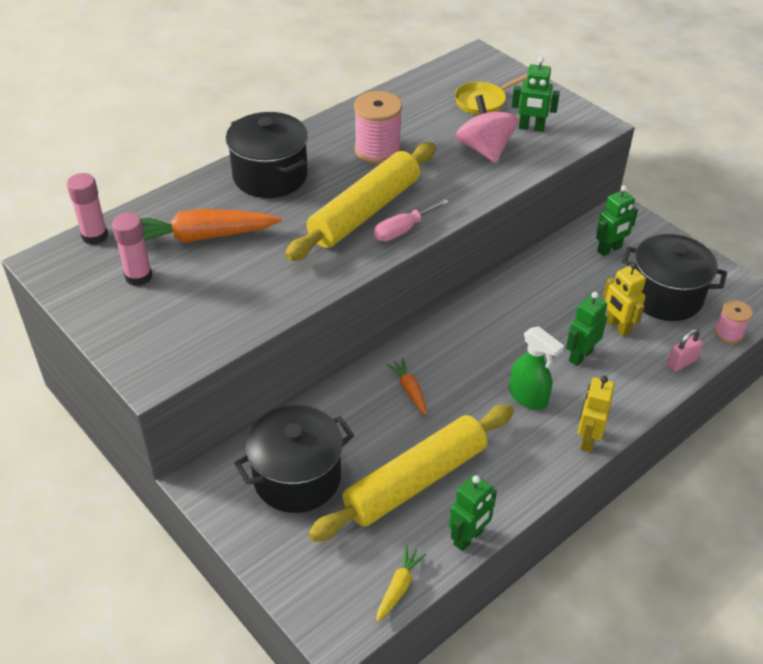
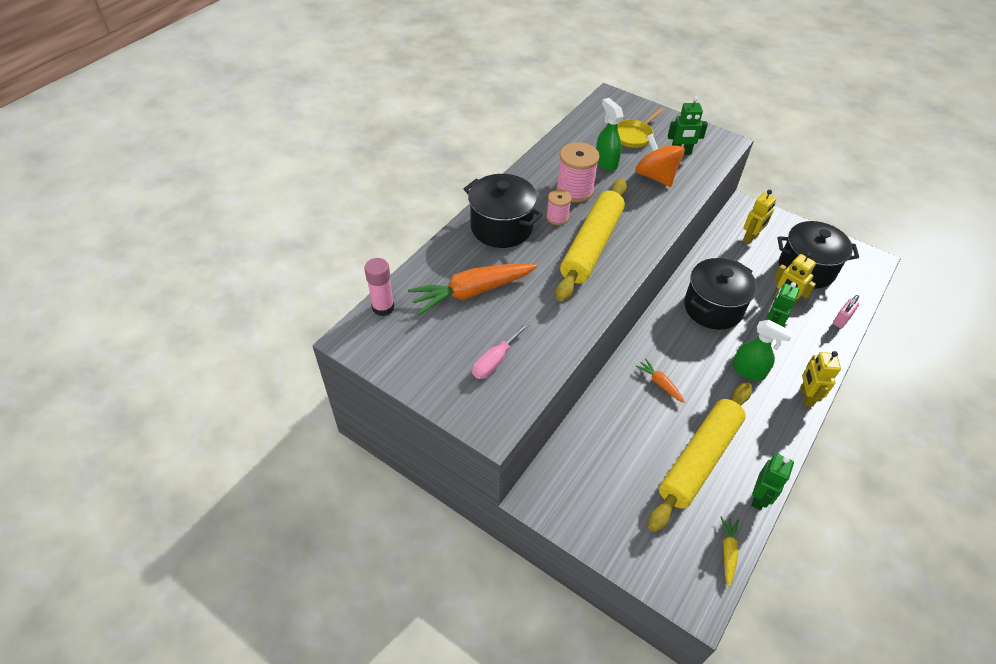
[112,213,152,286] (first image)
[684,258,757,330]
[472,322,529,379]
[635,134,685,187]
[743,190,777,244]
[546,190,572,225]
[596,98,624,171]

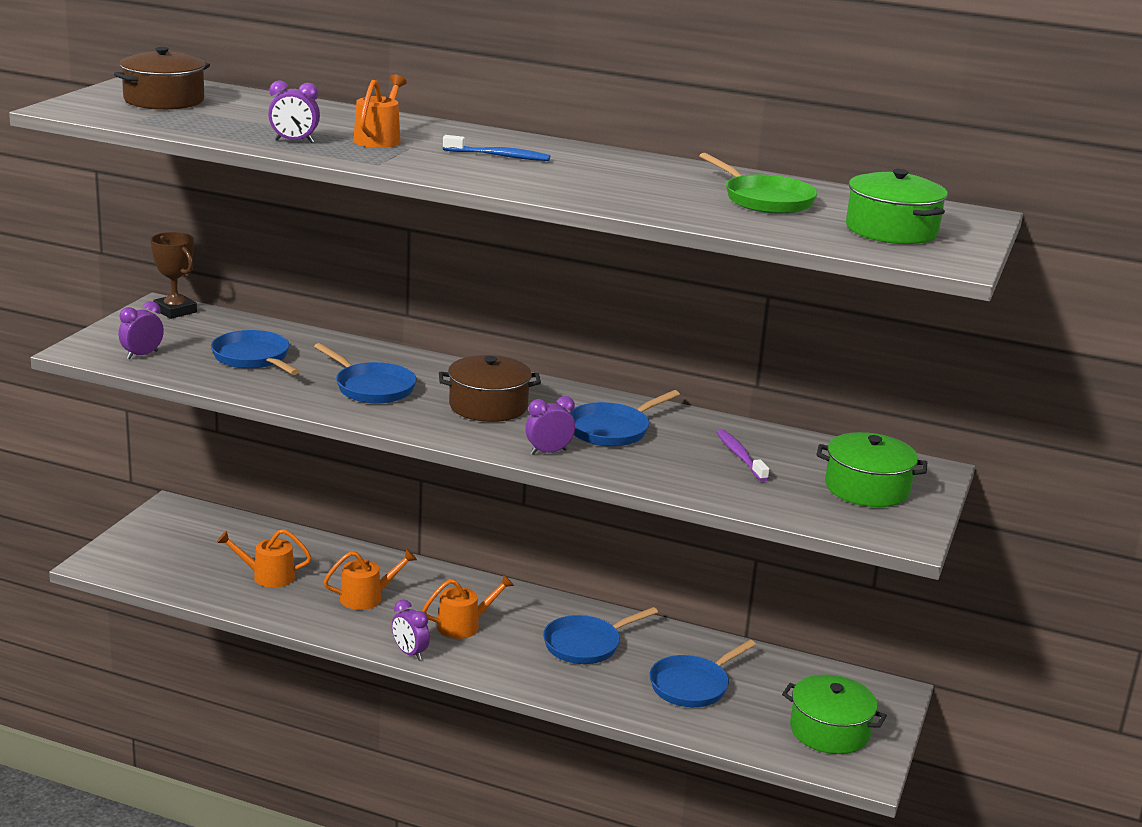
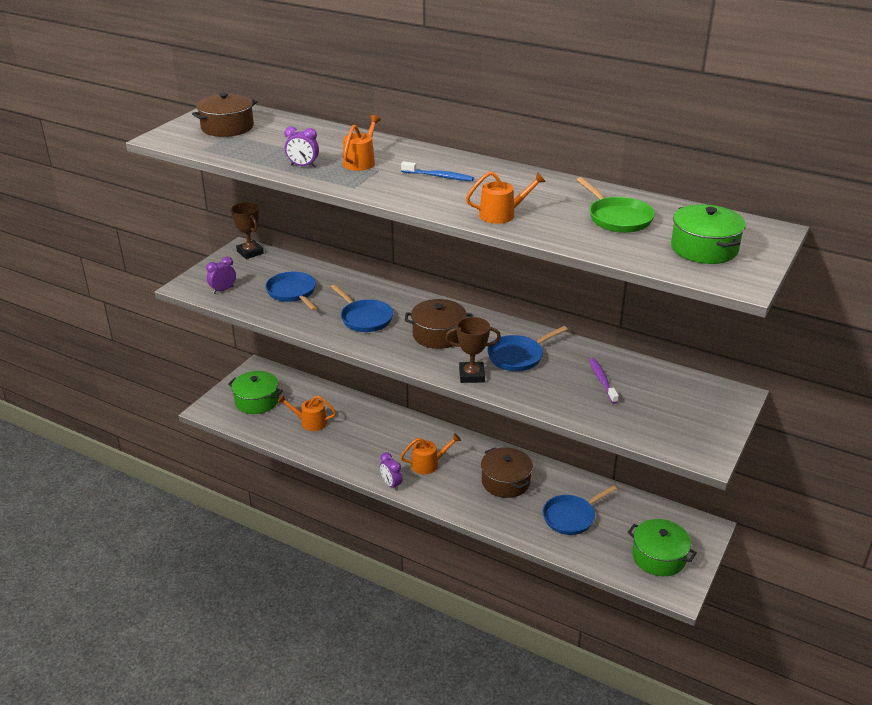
[466,171,546,224]
[445,317,501,383]
[481,447,533,498]
[228,371,283,414]

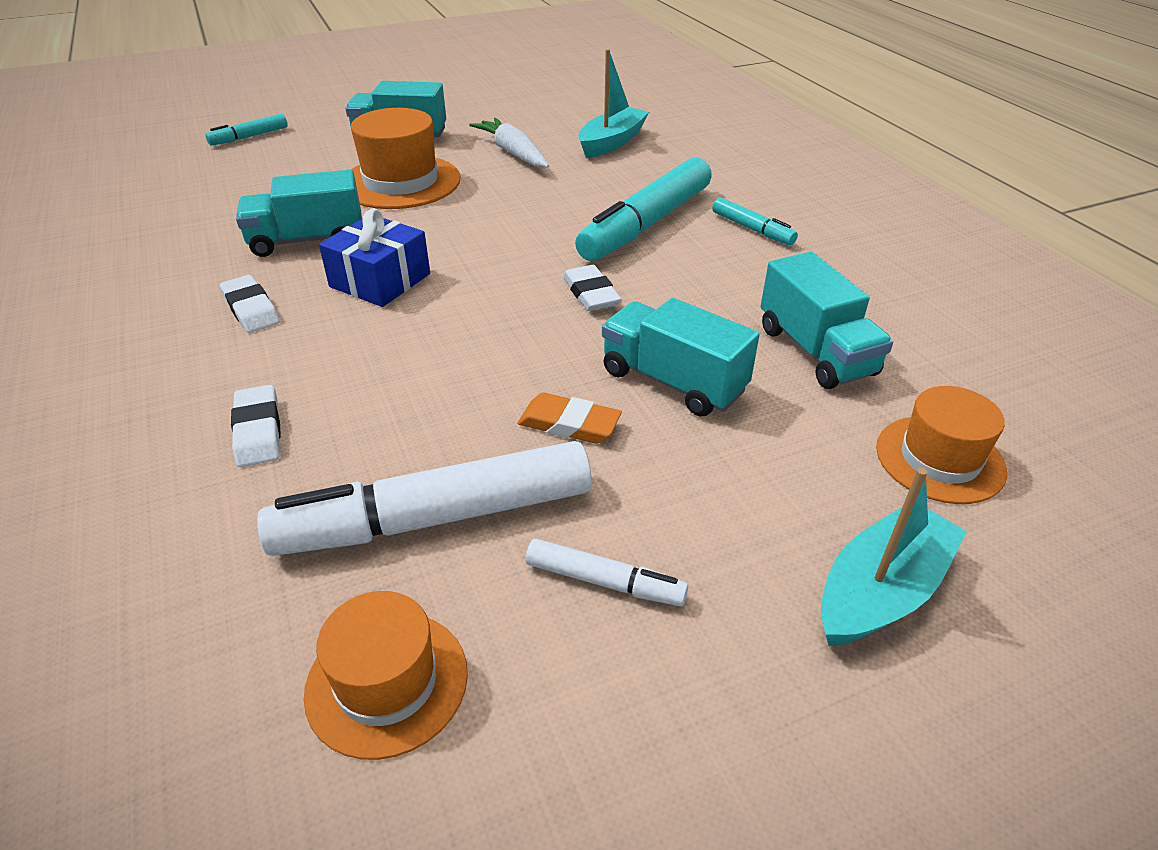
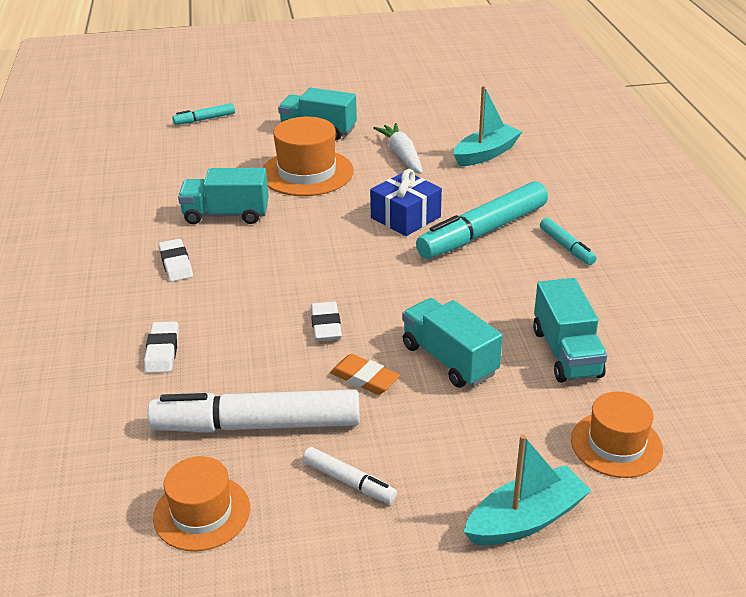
[370,169,442,236]
[311,301,342,341]

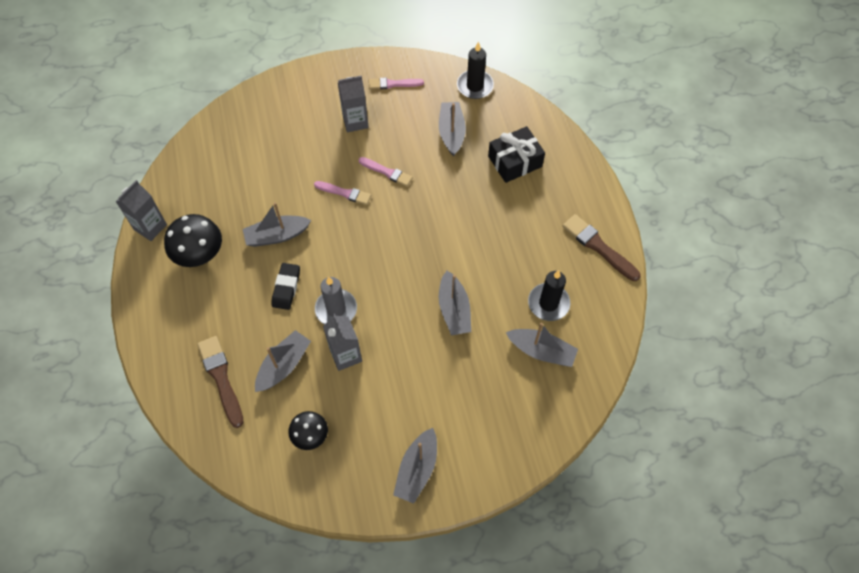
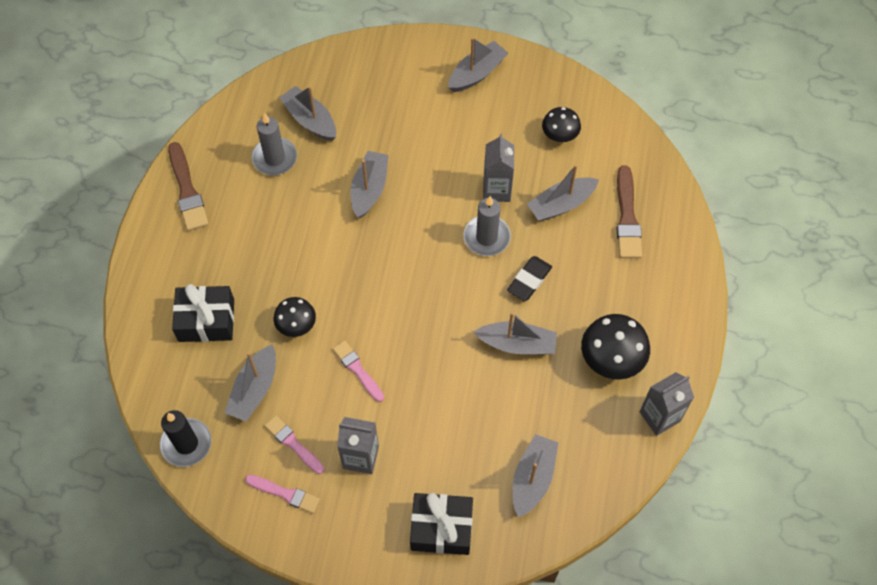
[265,415,324,474]
[252,113,297,175]
[274,297,316,337]
[410,493,473,555]
[513,434,559,518]

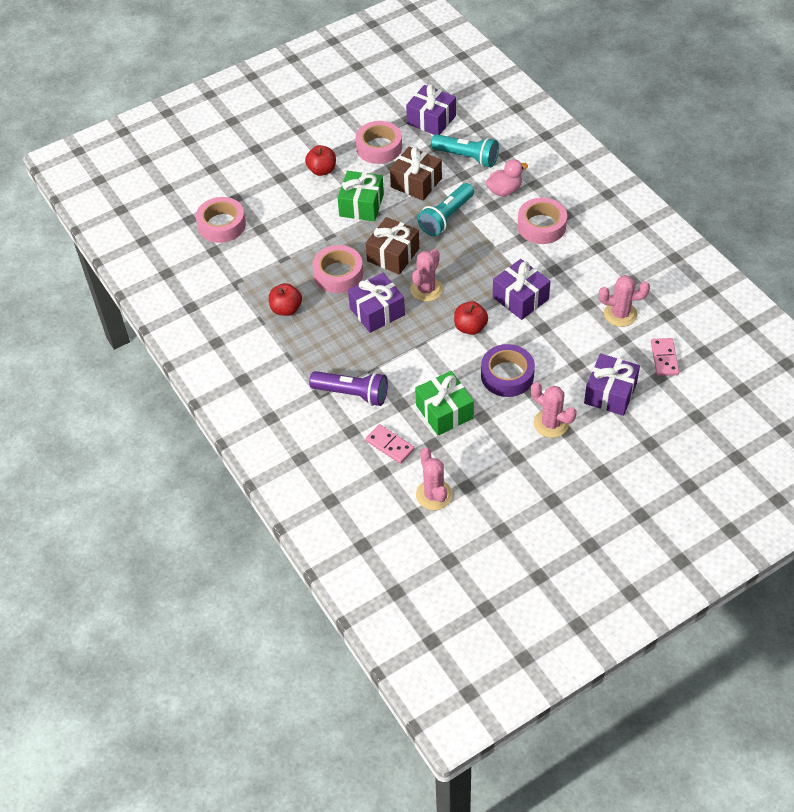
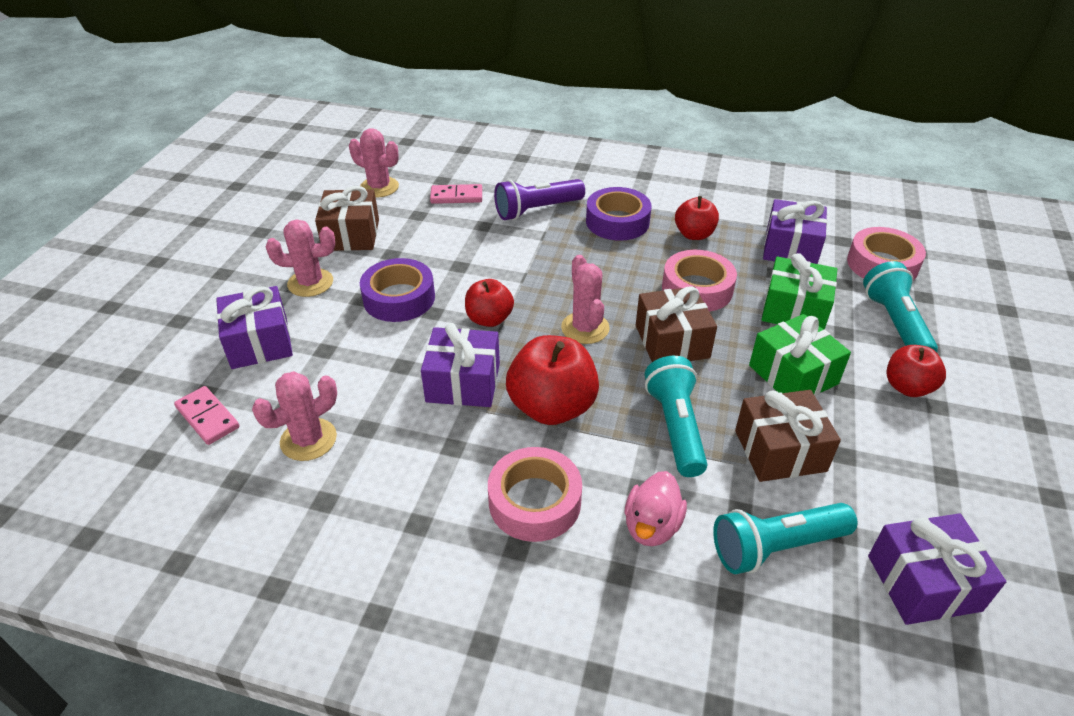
[763,199,827,264]
[355,121,402,164] (first image)
[762,253,837,330]
[315,186,379,251]
[506,335,599,425]
[586,187,652,241]
[863,261,938,352]

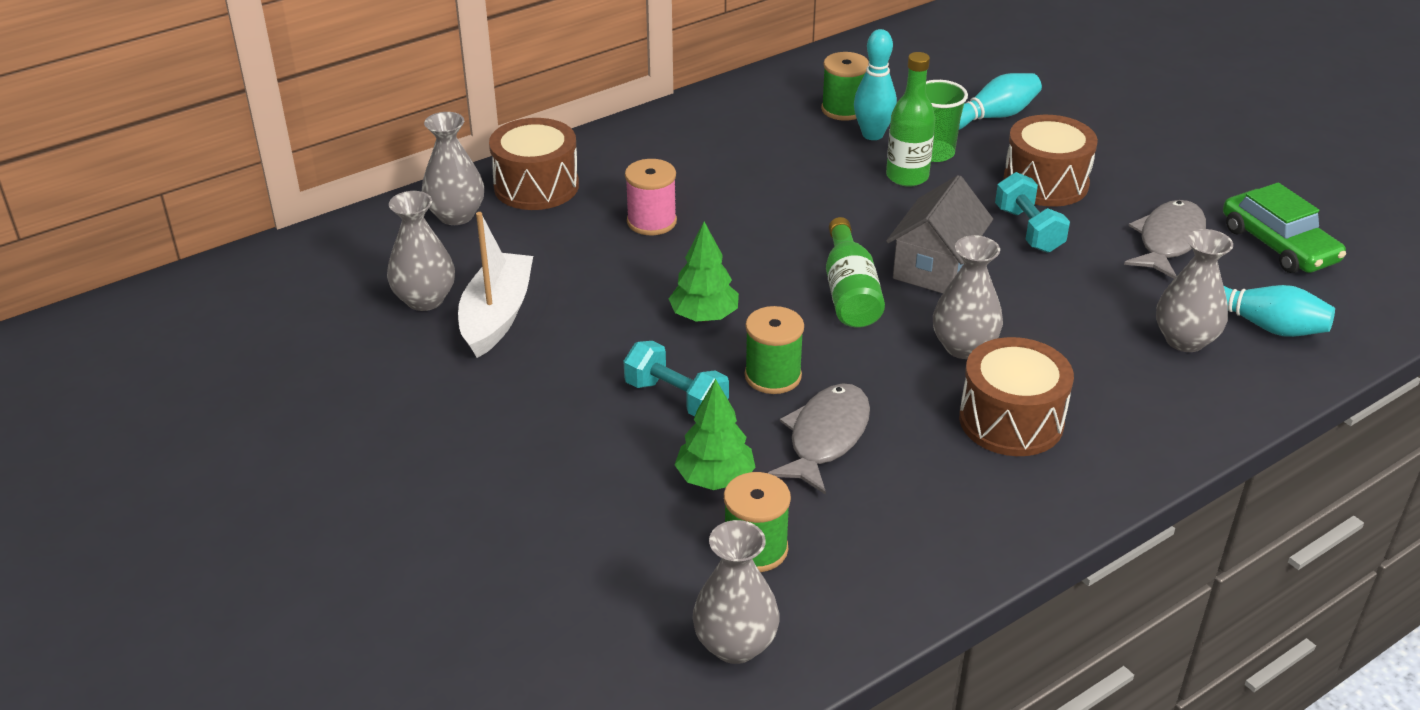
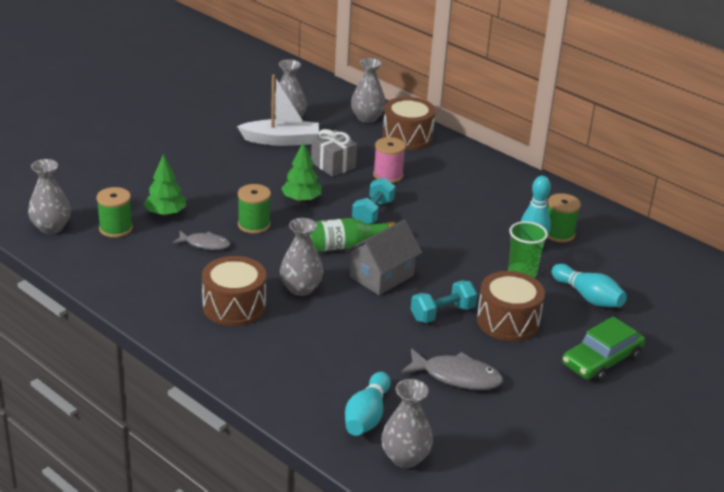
[352,178,395,224]
[172,231,230,250]
[886,52,935,187] (first image)
[345,220,423,295]
[381,379,433,468]
[562,316,645,382]
[311,129,357,177]

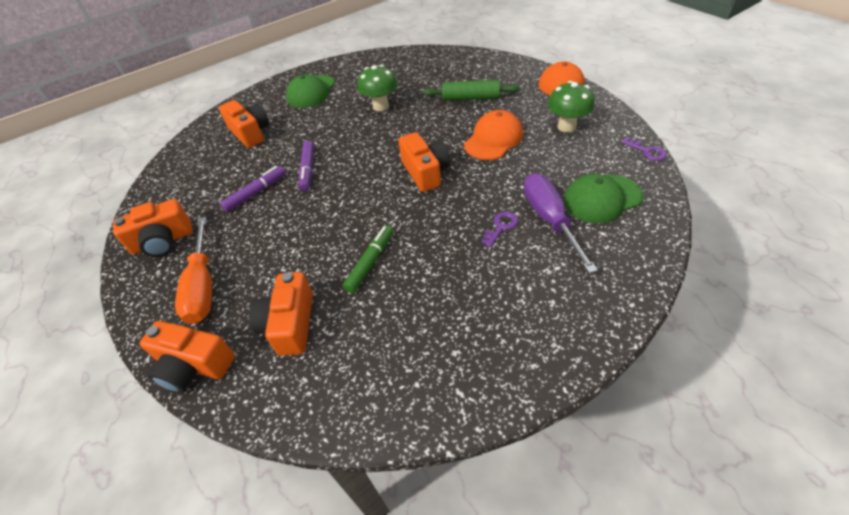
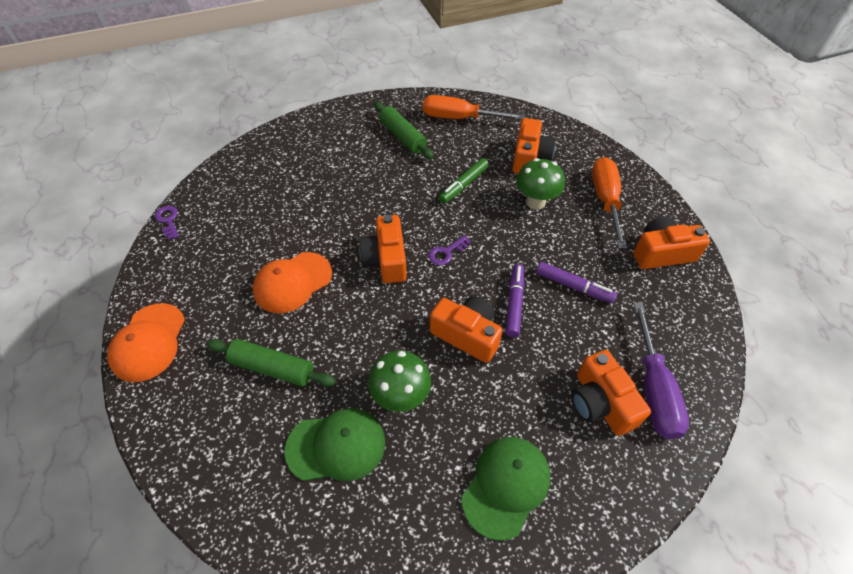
[430,296,503,363]
[536,262,617,303]
[429,235,471,265]
[633,303,689,439]
[516,158,565,210]
[285,408,385,481]
[374,102,434,159]
[423,95,525,119]

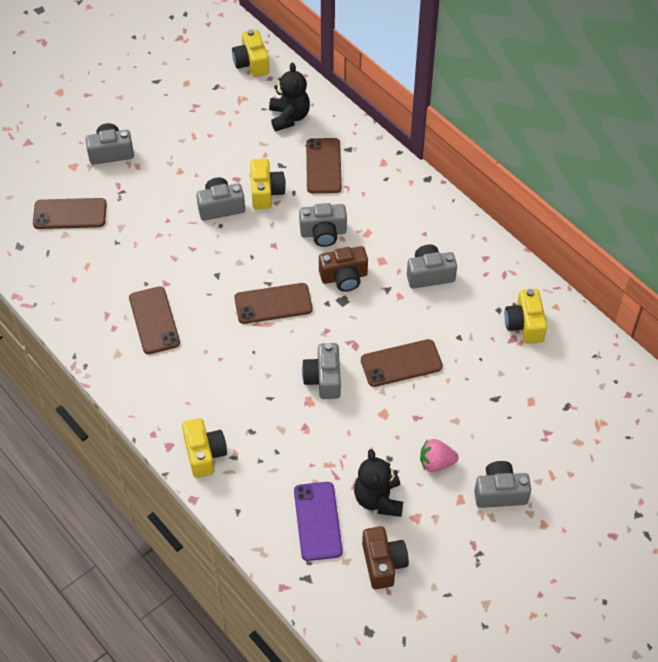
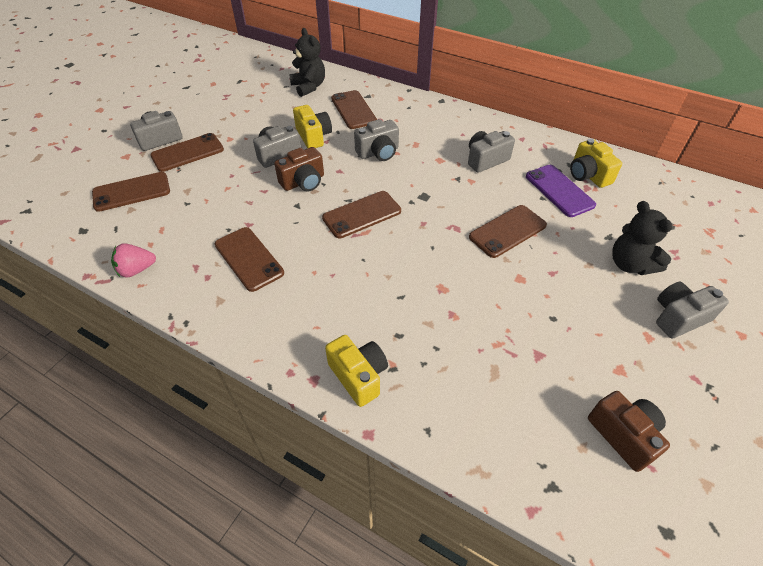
[232,29,269,77] (first image)
[526,165,596,217]
[302,343,341,399] (first image)
[274,147,324,192]
[612,201,672,275]
[111,243,156,278]
[150,133,224,172]

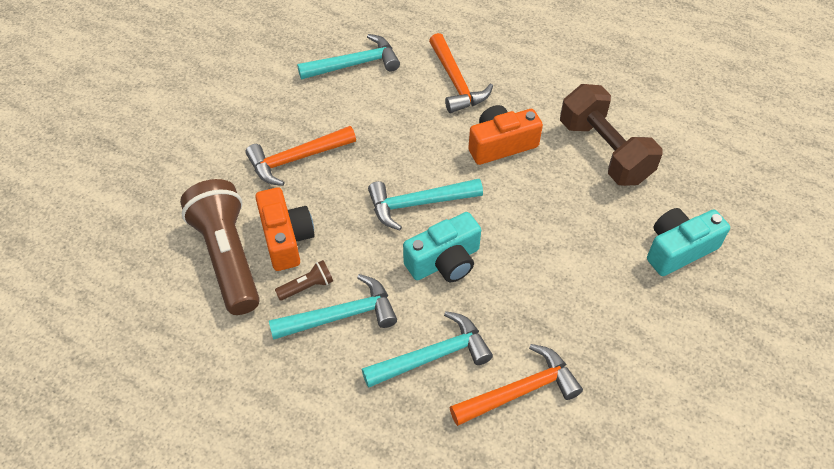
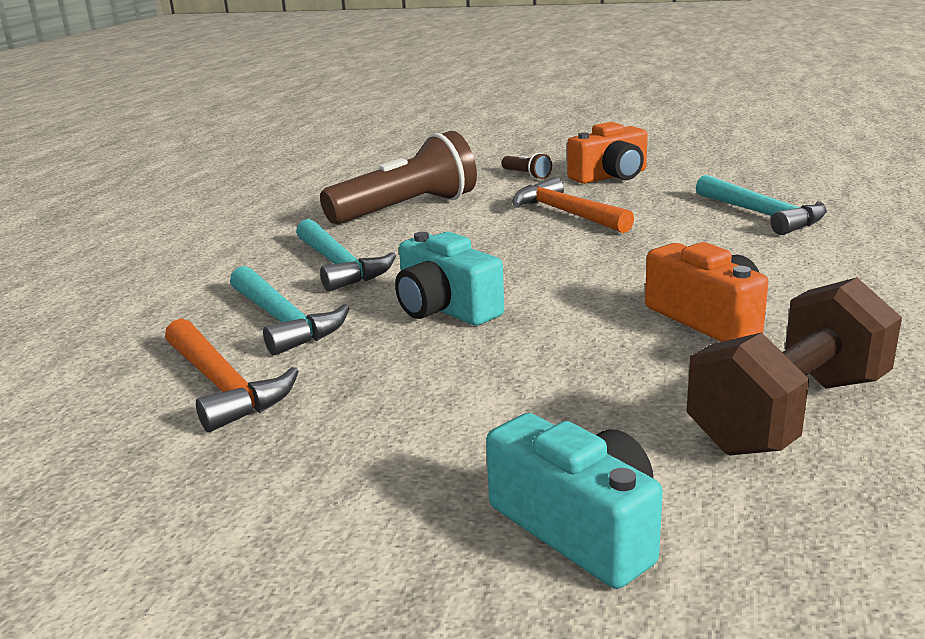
[567,122,648,184]
[501,153,552,180]
[368,179,483,231] (first image)
[429,33,493,113] (first image)

